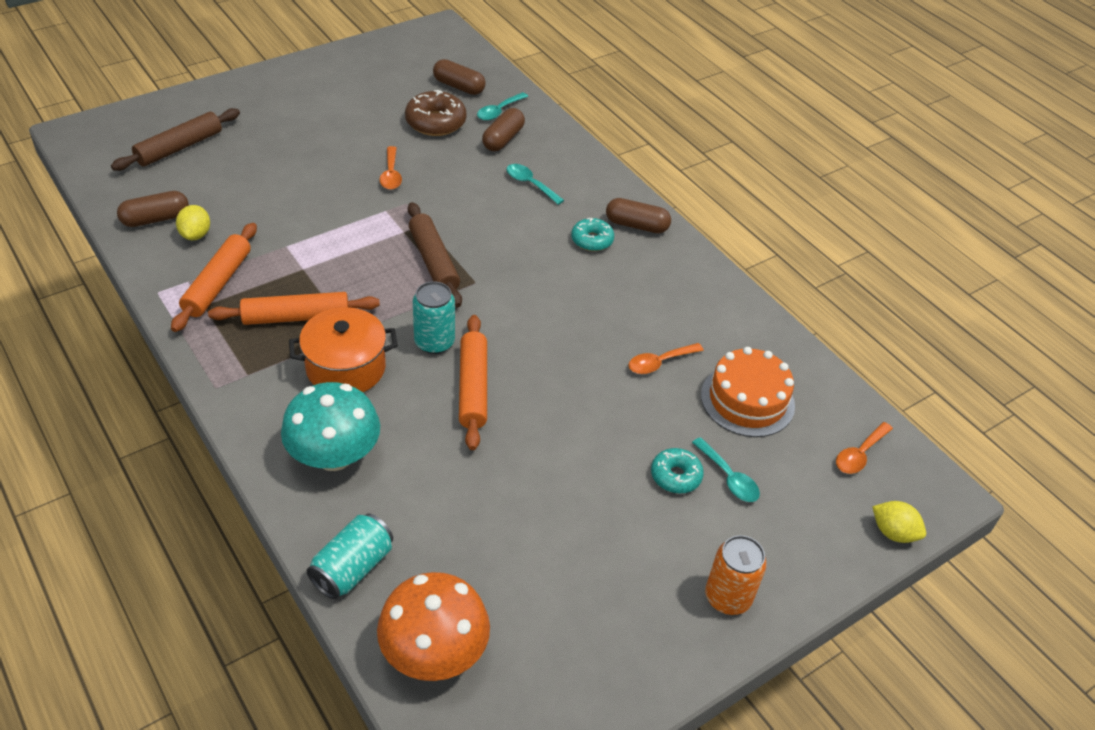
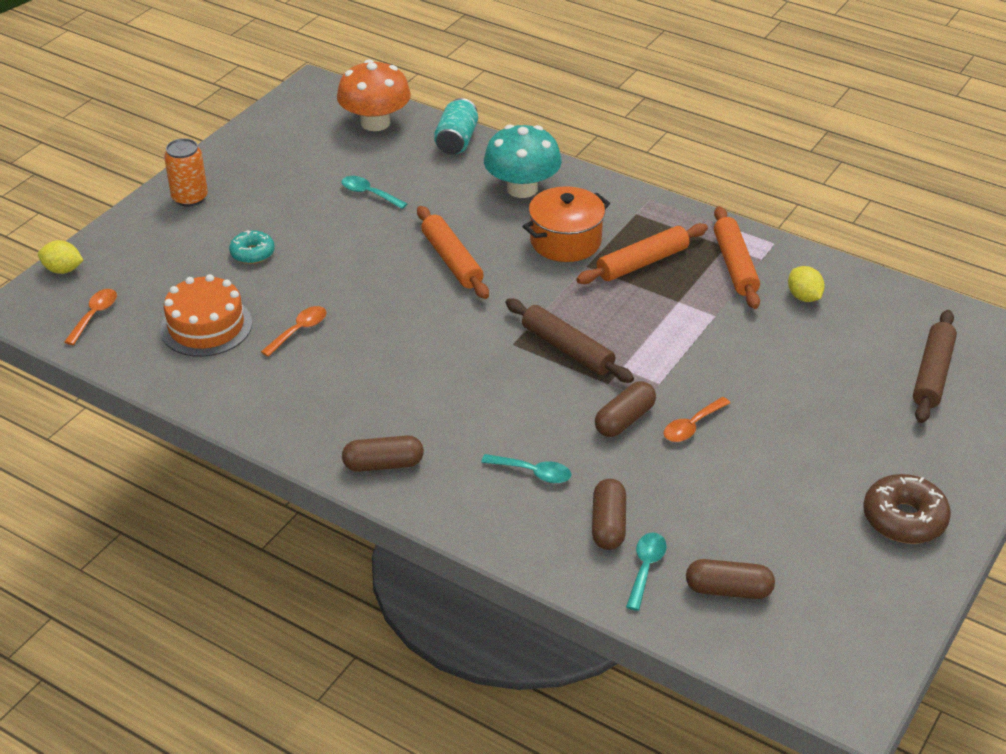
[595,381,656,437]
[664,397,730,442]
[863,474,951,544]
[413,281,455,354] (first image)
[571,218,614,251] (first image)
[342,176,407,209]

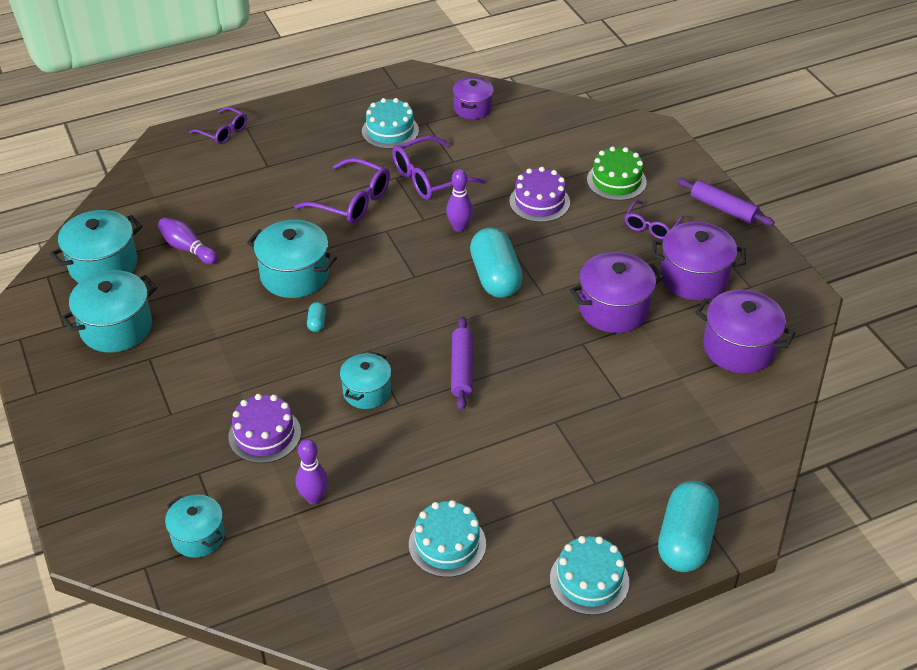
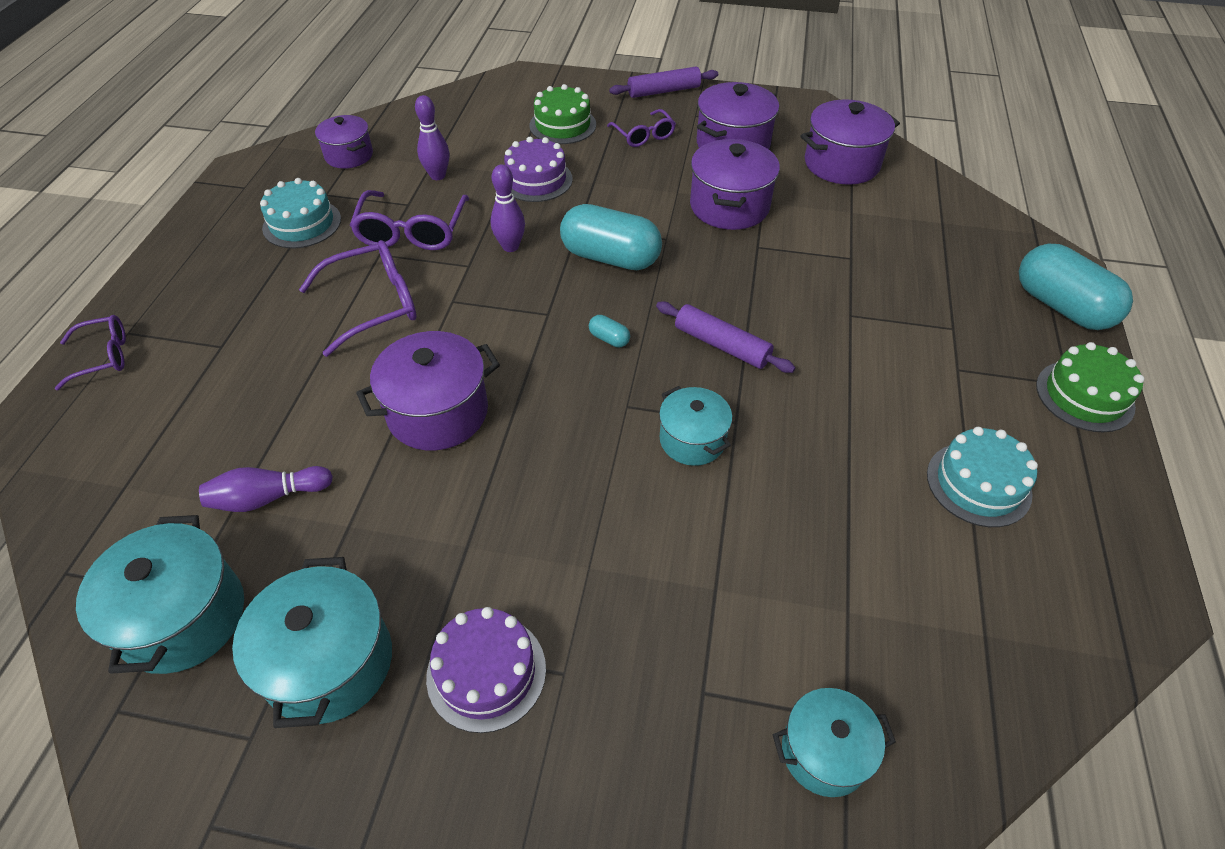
[426,607,546,733]
[356,331,500,451]
[415,95,449,180]
[589,315,630,347]
[1036,342,1144,432]

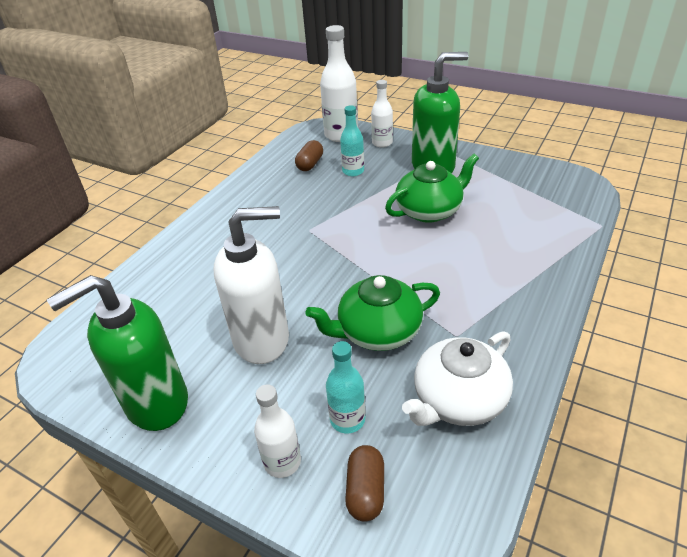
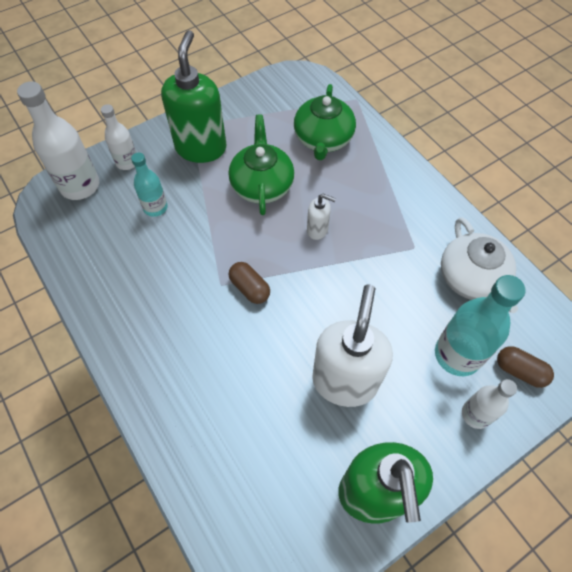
[229,262,270,304]
[294,84,356,160]
[435,275,526,376]
[307,194,336,240]

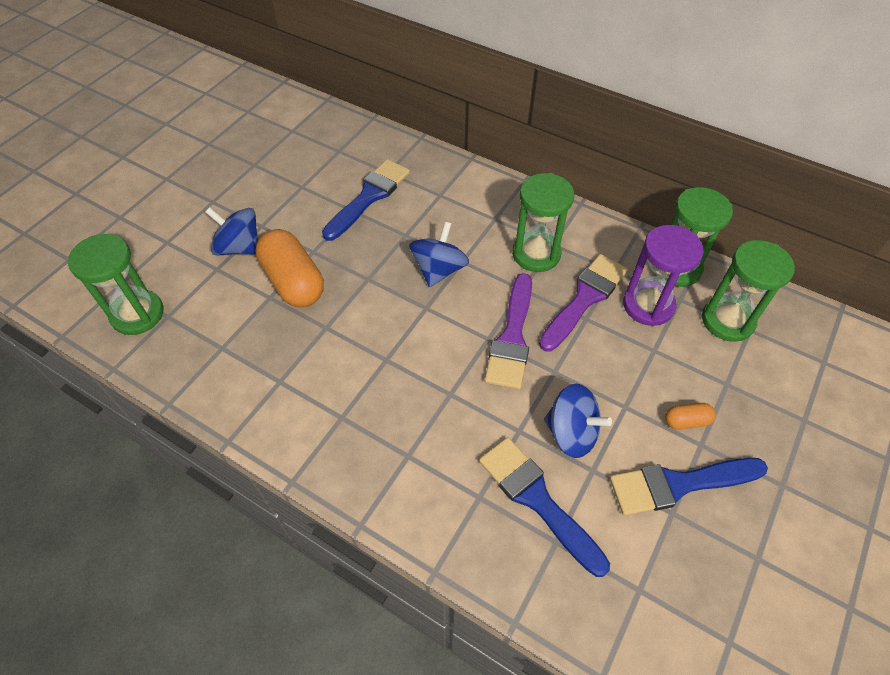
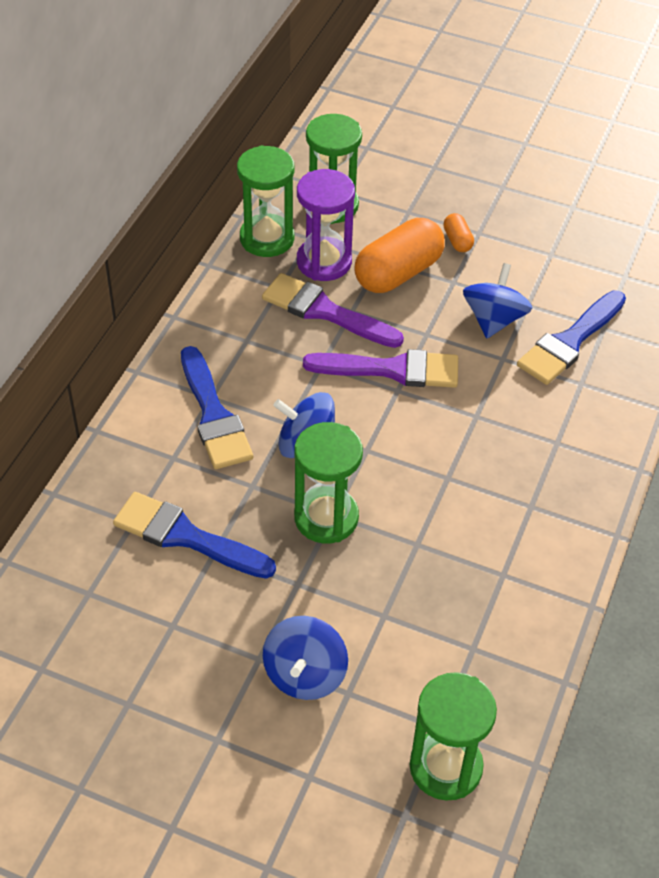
[354,218,445,293]
[294,422,363,544]
[181,346,253,469]

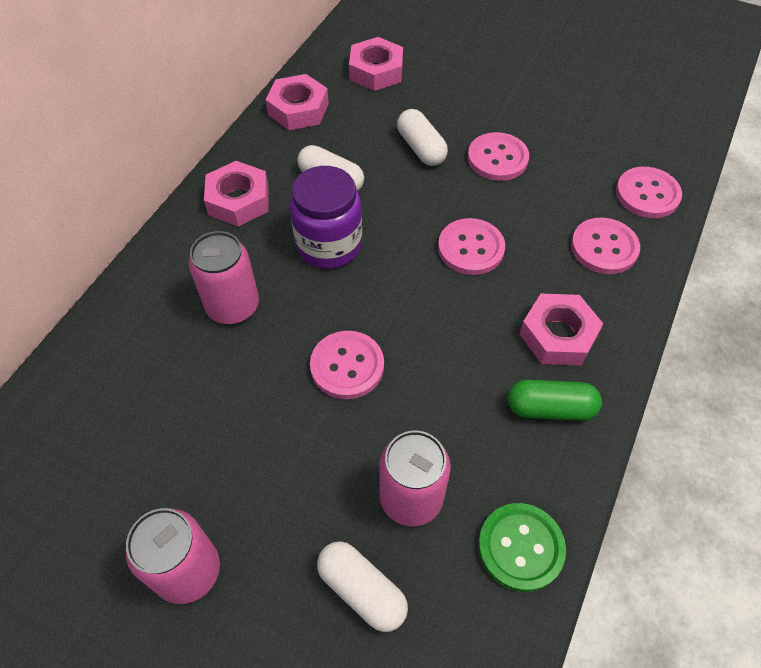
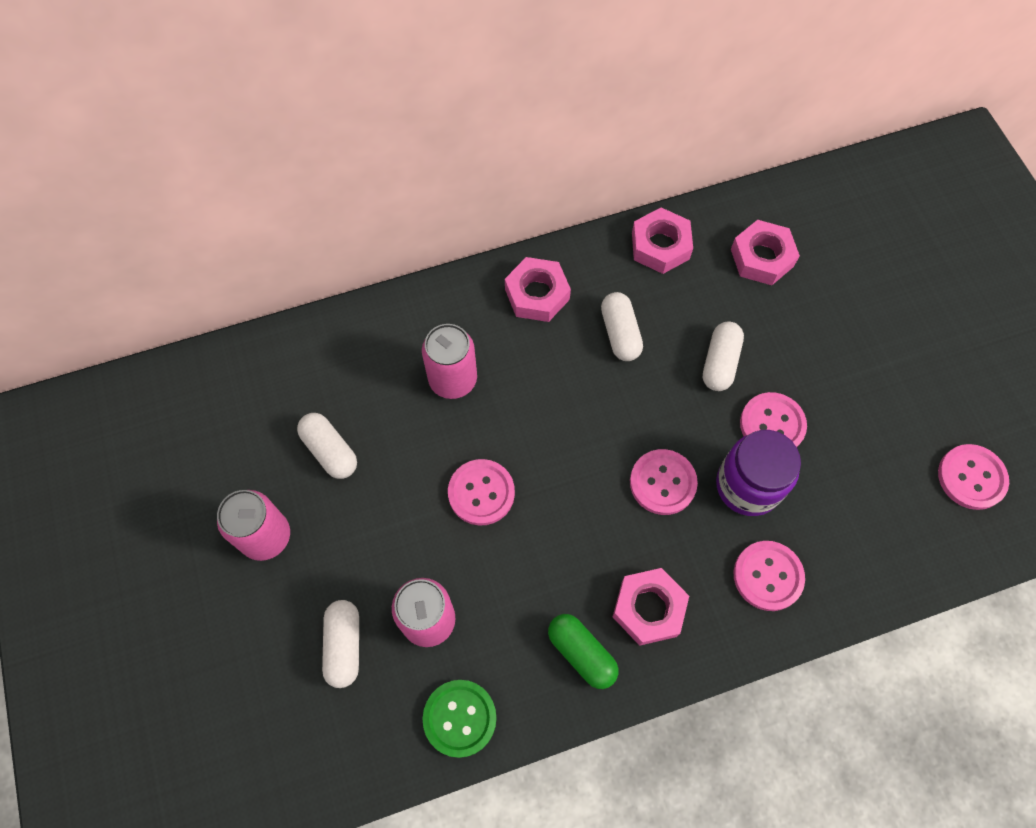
[716,430,801,516]
[938,444,1009,510]
[297,413,357,479]

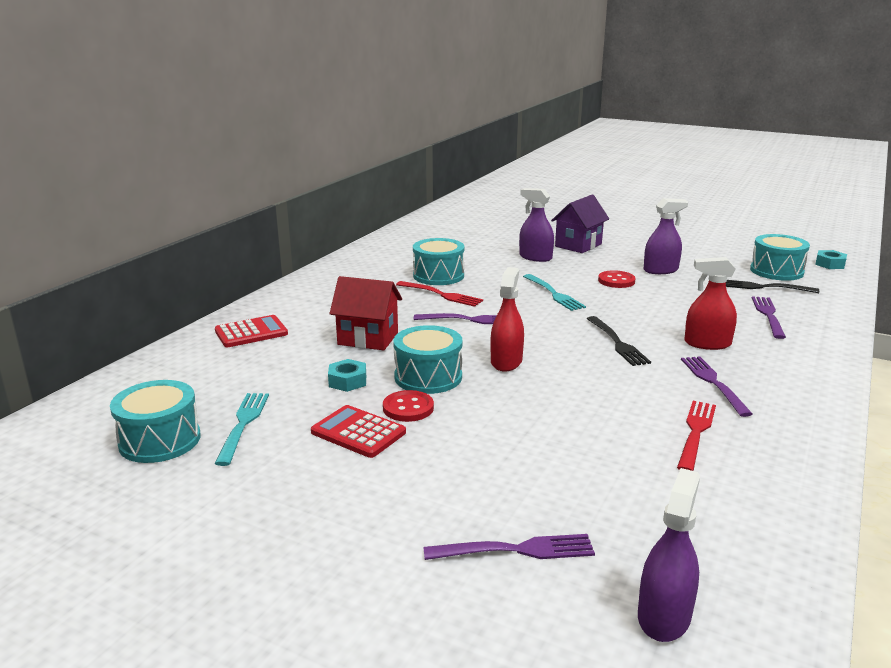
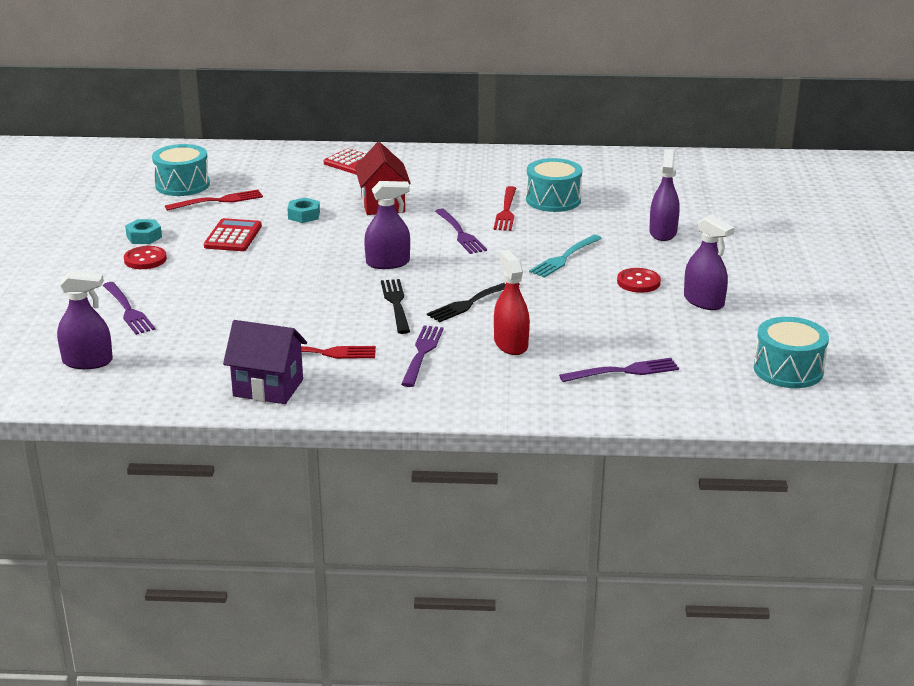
[165,190,263,211]
[124,246,167,269]
[393,325,463,394] (first image)
[364,181,410,269]
[223,320,307,404]
[401,325,444,387]
[381,279,410,334]
[125,219,162,244]

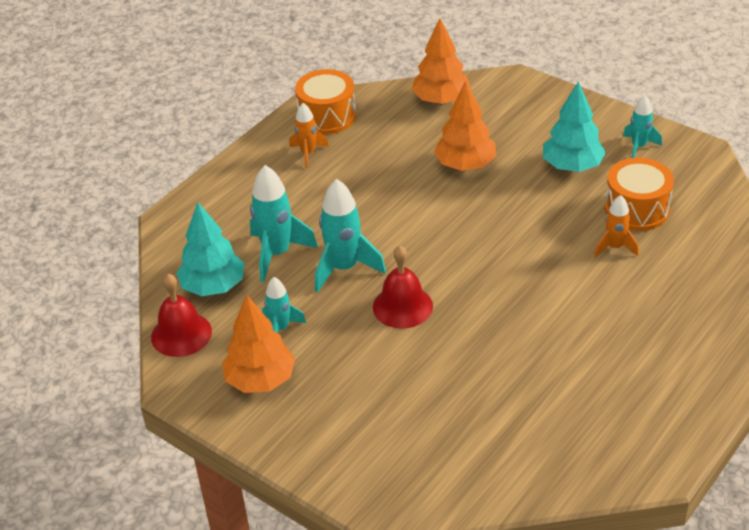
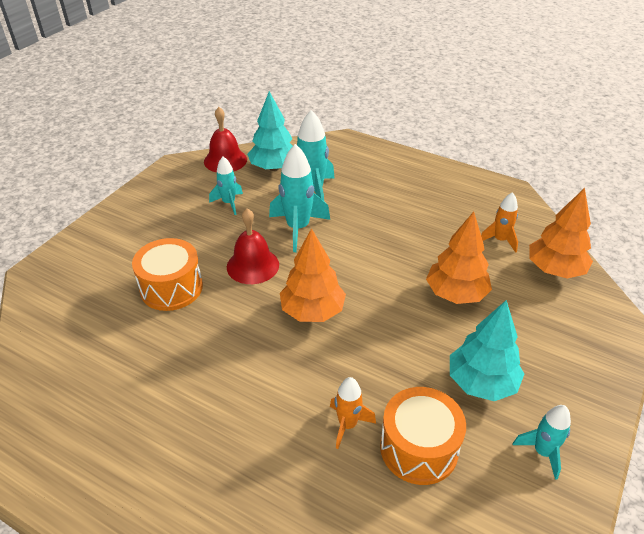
[280,228,346,322]
[481,192,518,253]
[132,238,203,311]

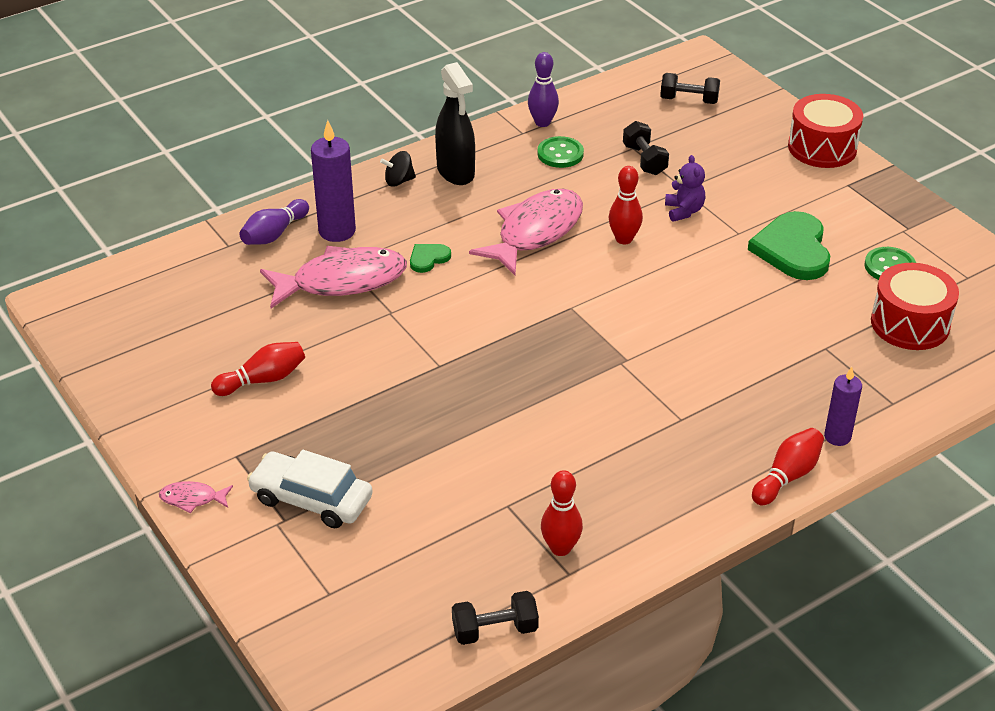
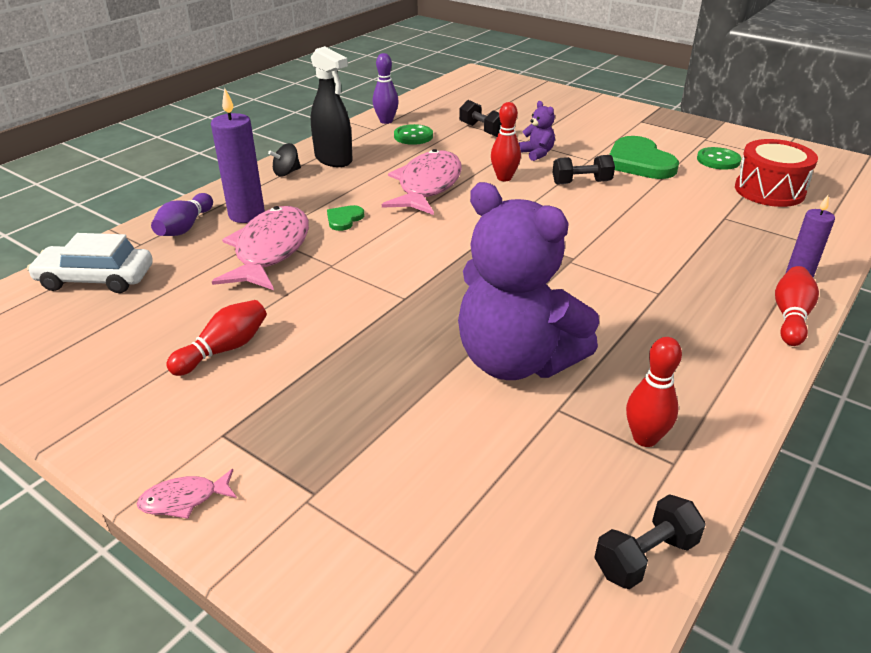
[27,233,153,293]
[212,206,309,290]
[552,155,615,185]
[788,94,863,168] (first image)
[458,182,599,380]

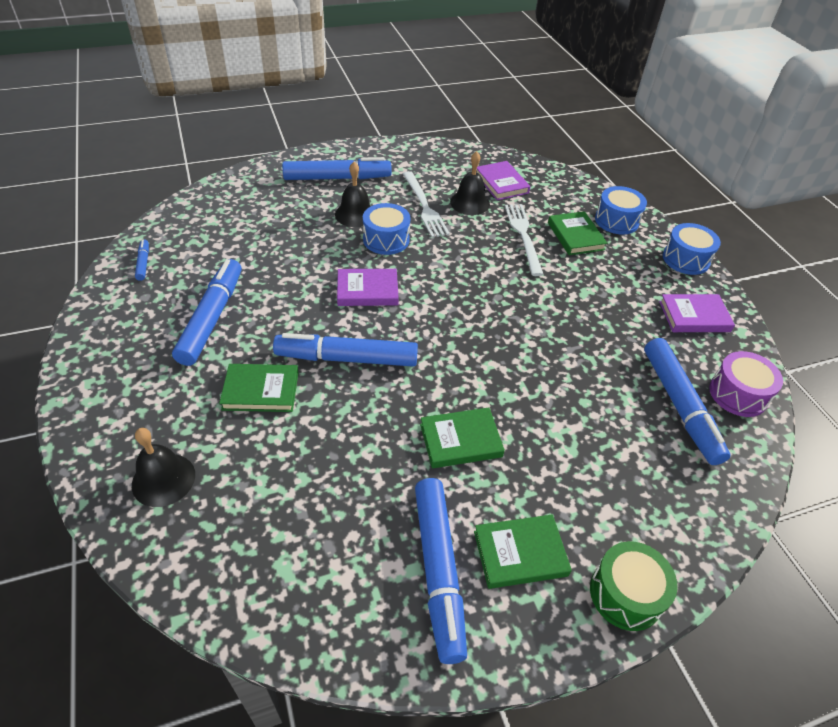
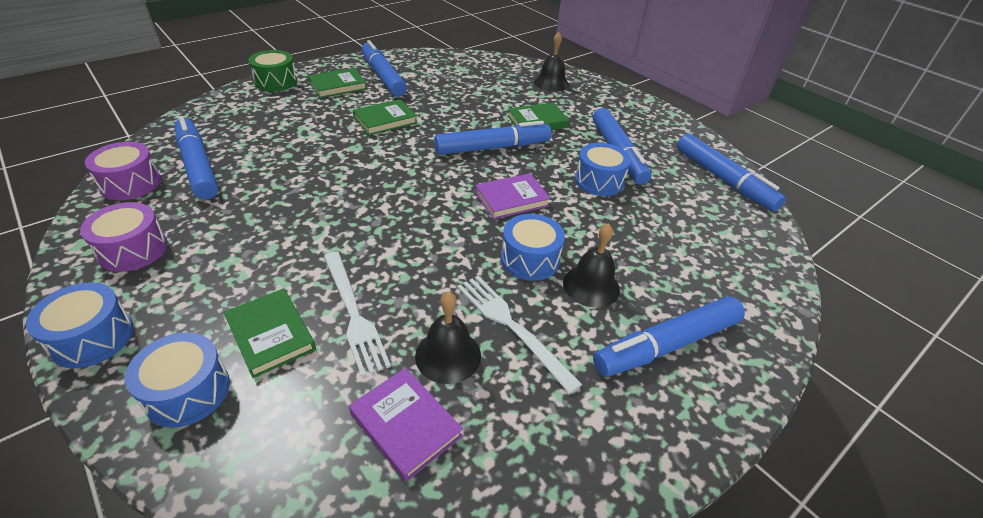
[677,134,786,212]
[80,202,168,272]
[575,143,631,196]

